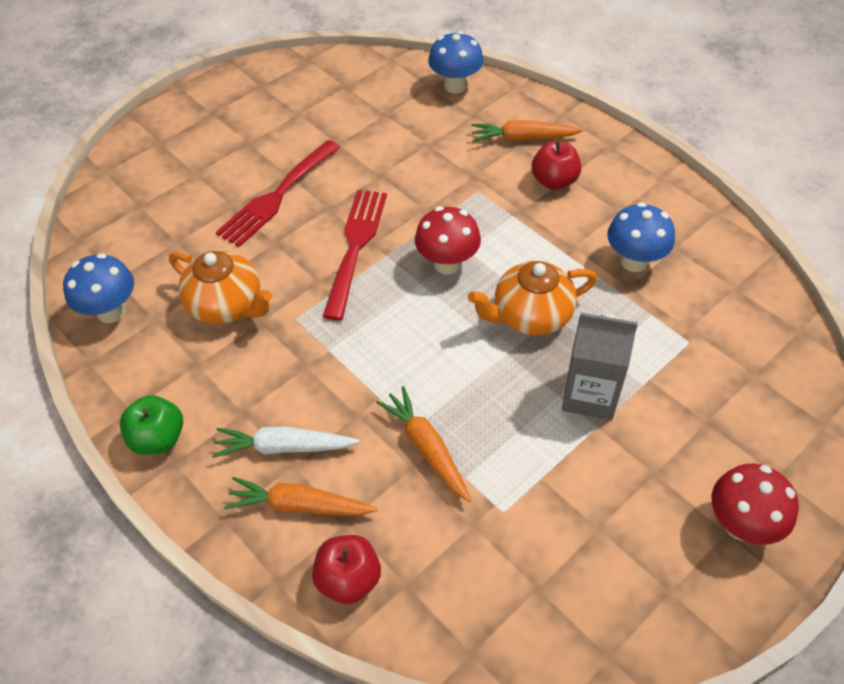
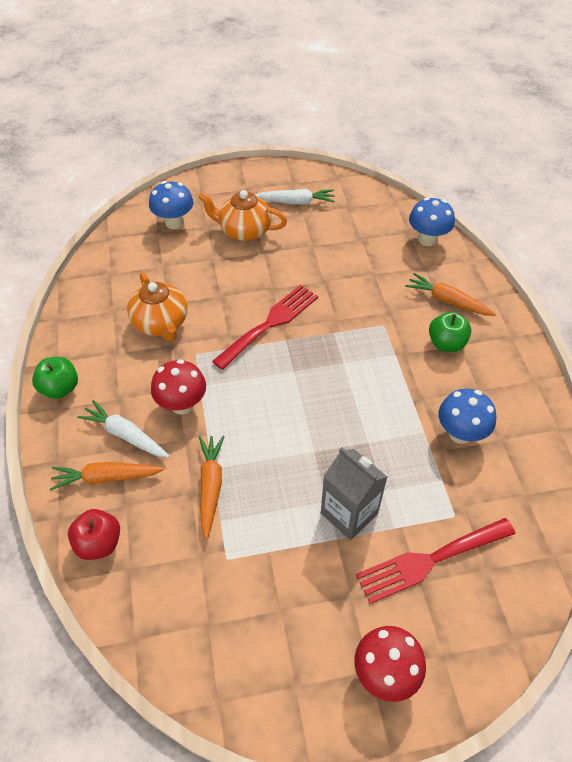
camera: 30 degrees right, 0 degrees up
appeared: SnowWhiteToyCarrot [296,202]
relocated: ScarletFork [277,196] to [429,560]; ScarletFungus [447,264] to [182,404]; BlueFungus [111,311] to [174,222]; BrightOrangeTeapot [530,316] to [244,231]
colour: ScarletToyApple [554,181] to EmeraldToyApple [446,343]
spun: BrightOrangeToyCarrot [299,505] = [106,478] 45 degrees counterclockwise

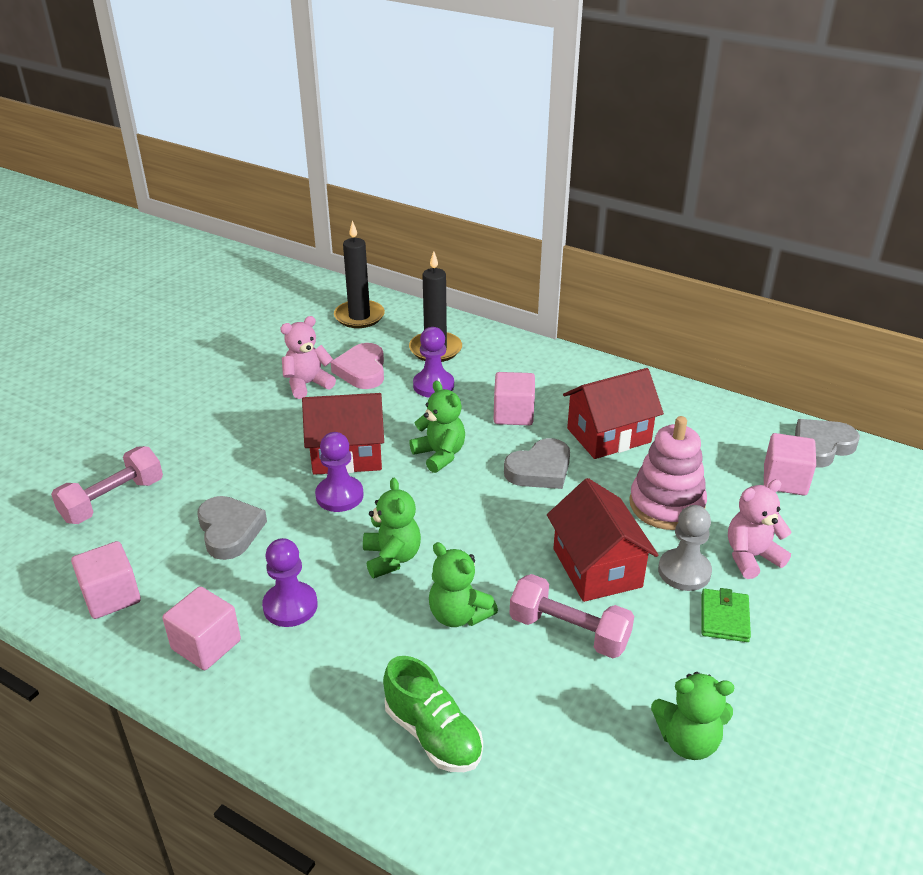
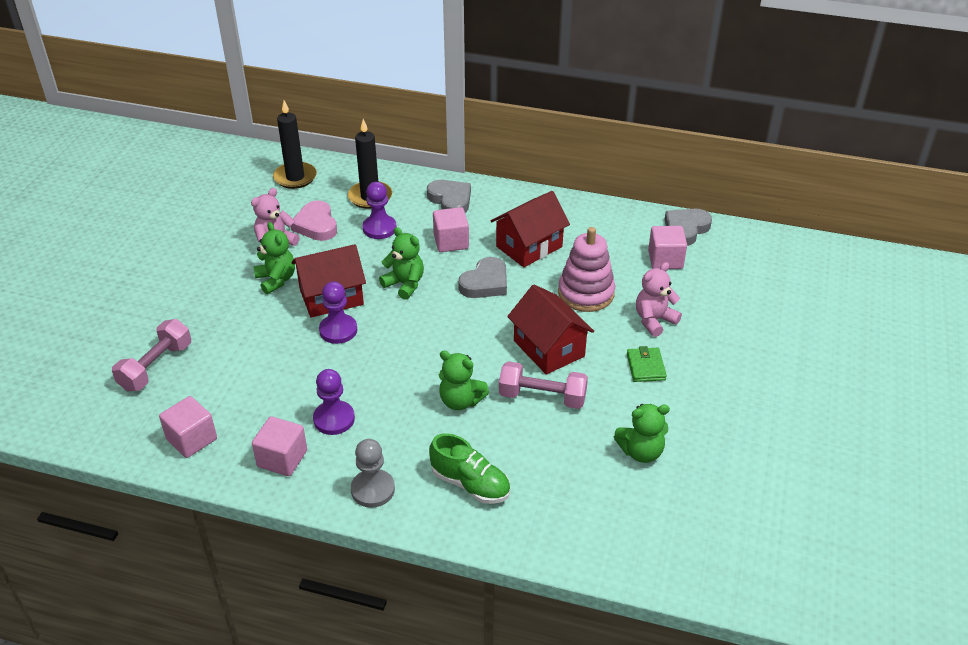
camera: 15 degrees left, 5 degrees up
relocated: EmeraldTeddy [392,558] to [276,280]; GrayHeartShape [230,531] to [450,200]; GrayGamePawn [684,571] to [373,489]

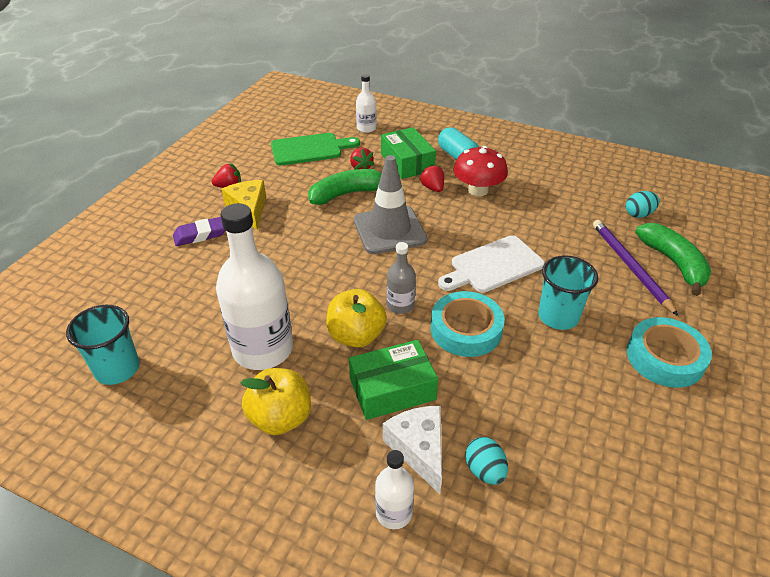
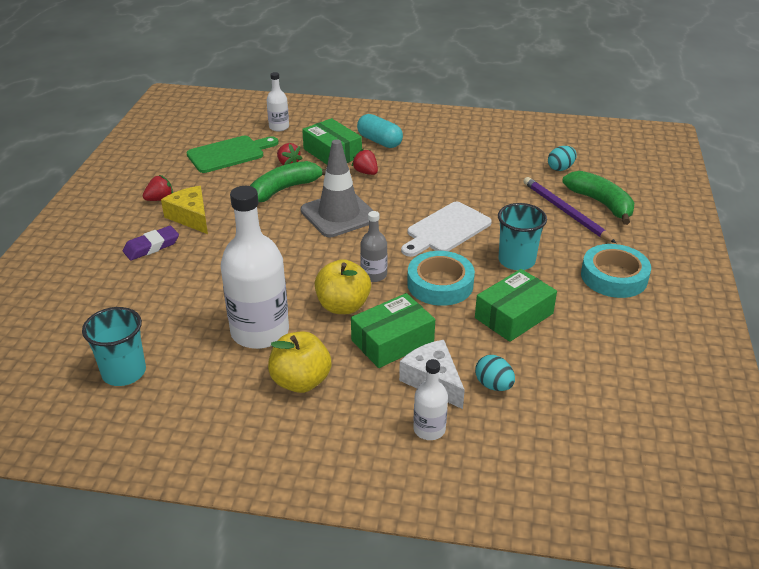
camera: 15 degrees left, 5 degrees down
missing: ScarletFungus [478,190]
appeared: EmeraldPackage [514,315]

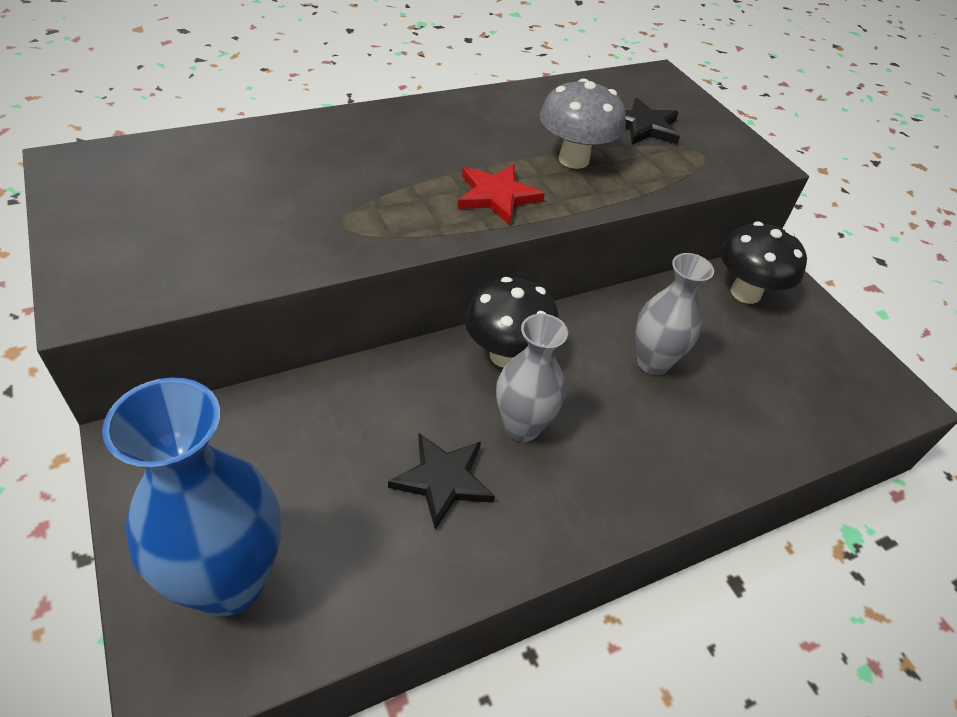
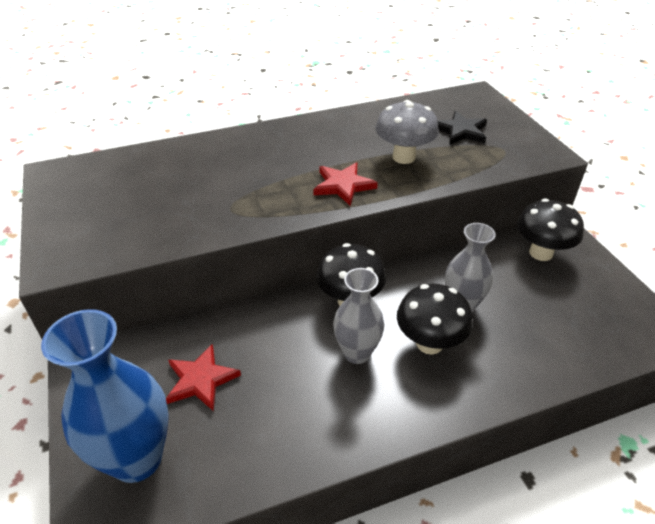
camera: 10 degrees right, 5 degrees down
missing: EbonyFivePointedStar [443,480]
appeared: EbonyFungus [429,343]; ScarletFivePointedStar [201,380]

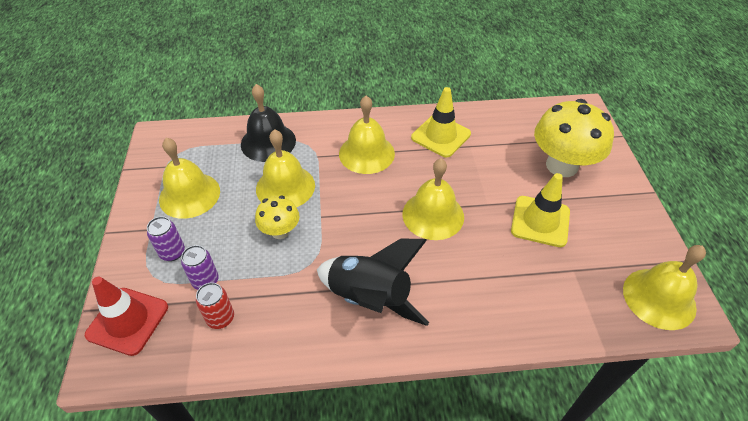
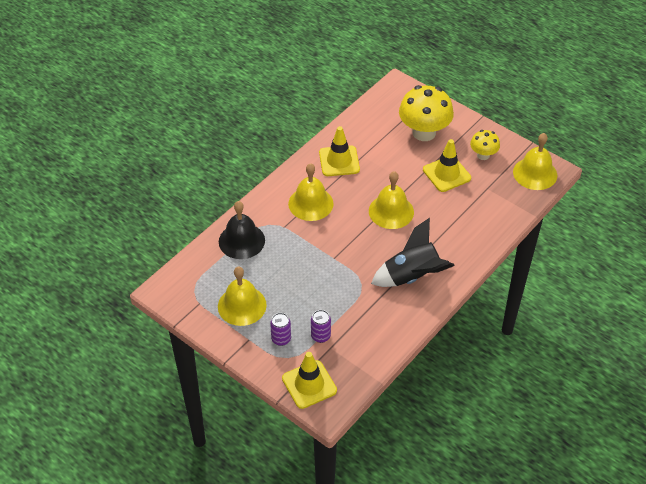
camera: 45 degrees left, 0 degrees up
missing: GoldenBell [285,187]; ScarletCan [220,318]
relocated: GoldenFungus [280,231] to [483,155]
colour: ScarletSafetyCone [128,321] to GoldenSafetyCone [309,384]

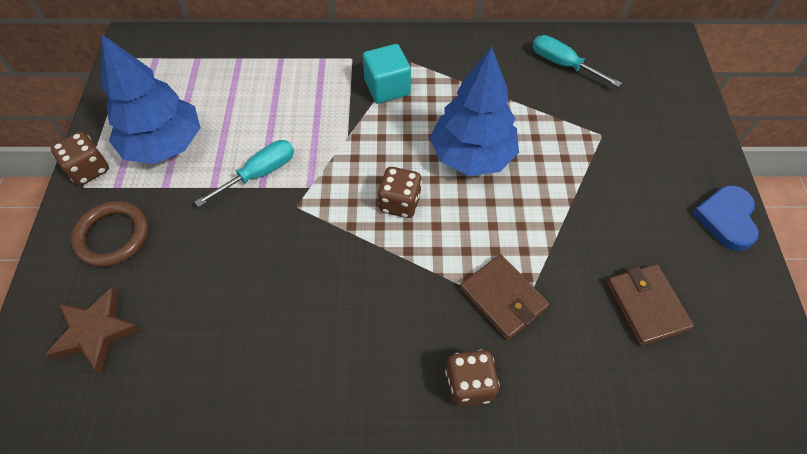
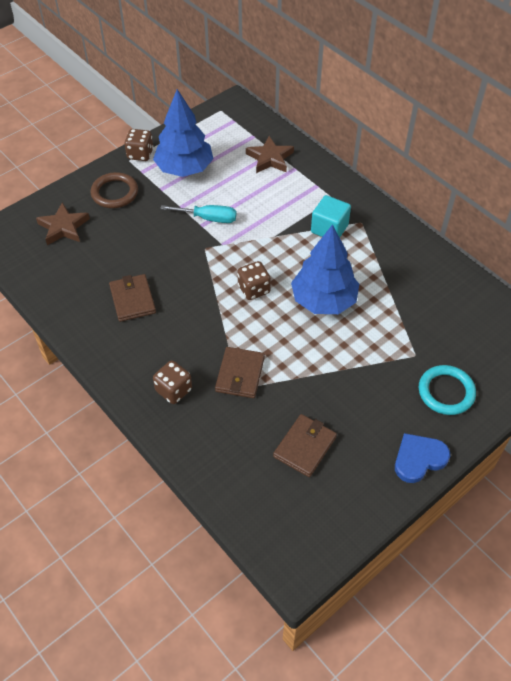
camera: 50 degrees right, 5 degrees down
missing: TurquoiseFlatScrewdriver [563,65]
appeared: DarkBrownFivePointedStar [270,158]; DarkBrownBillfold [132,299]; TurquoiseRing [446,392]

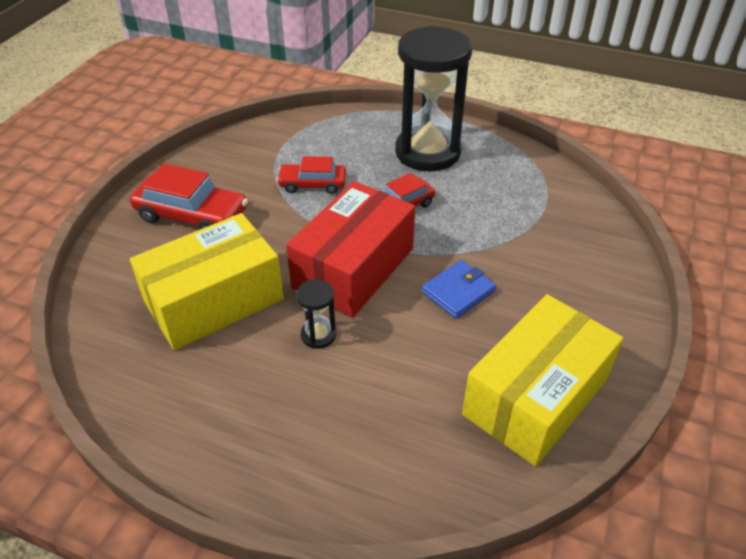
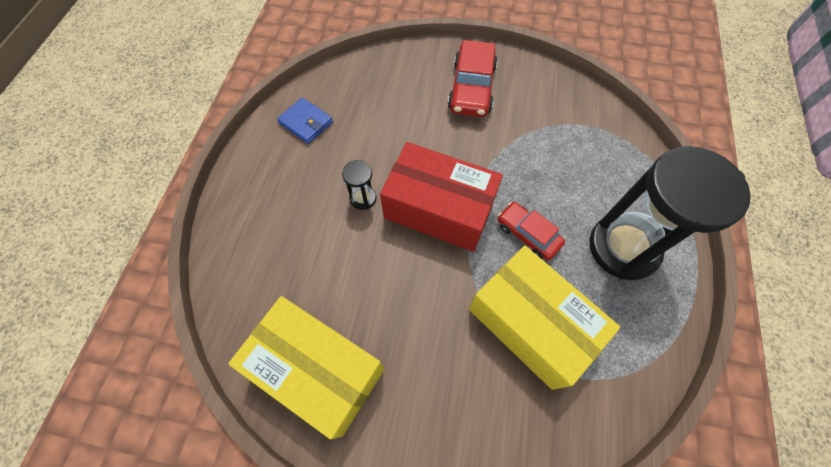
camera: 80 degrees right, 20 degrees up
missing: ScarletToyCar [312,184]
relocated: GoldenPackage [214,300] to [530,323]; BlueBillfold [458,292] to [306,122]

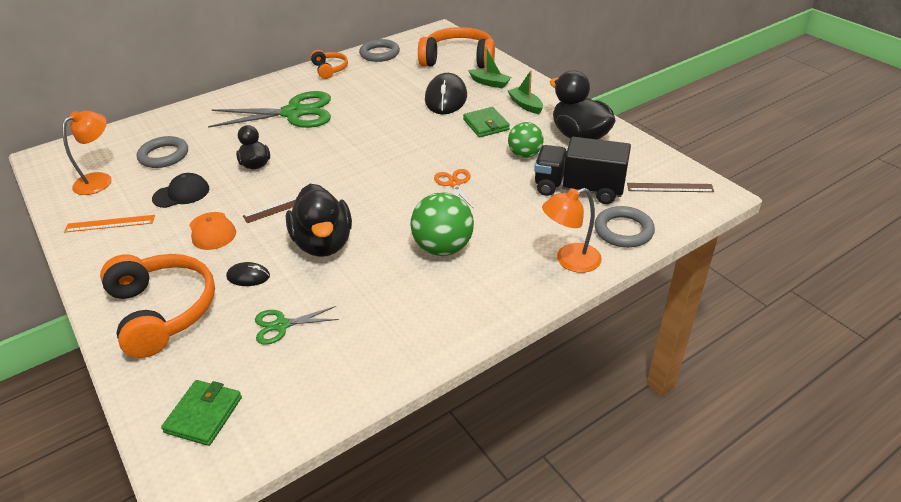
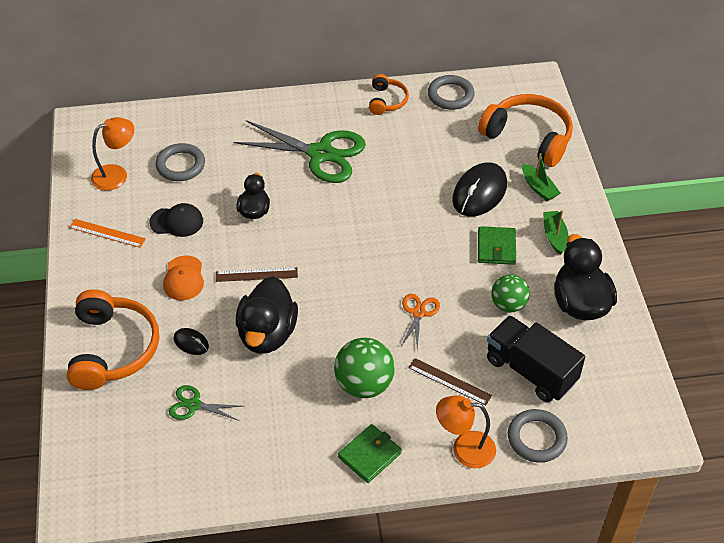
camera: 25 degrees right, 10 degrees up
relocated: DarkBrownMeasuringStick [670,187] to [449,381]; EmeraldBillfold [204,414] to [370,455]

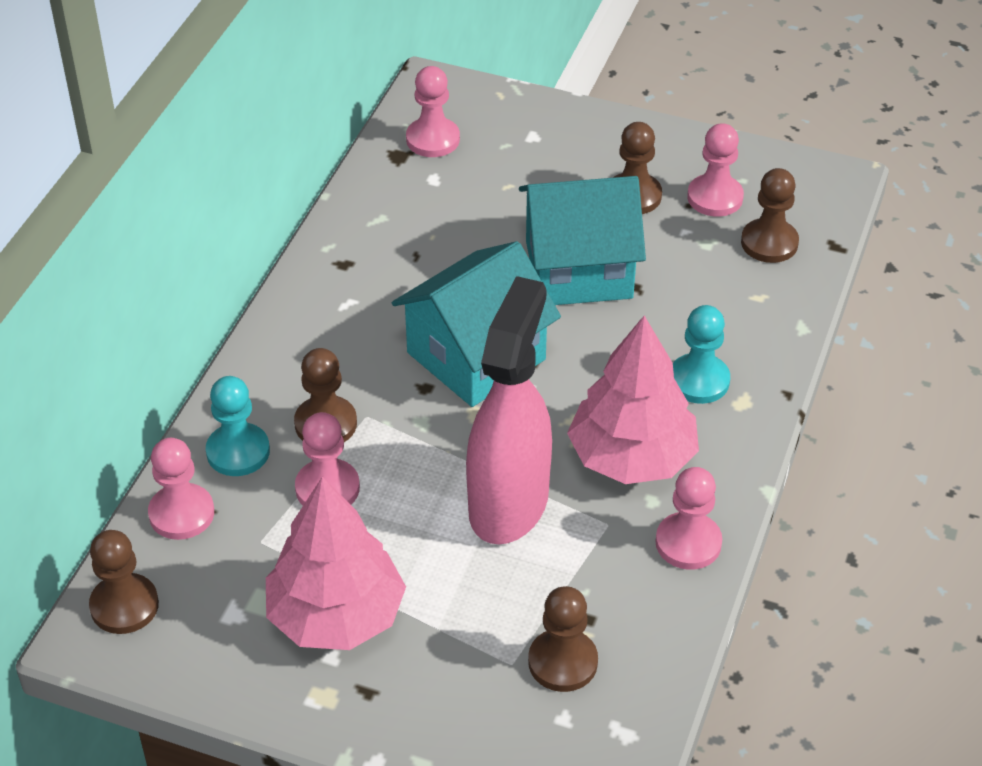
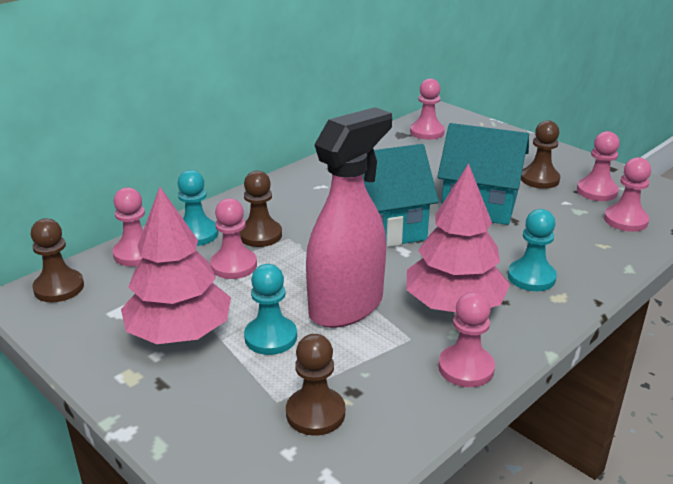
camera: 25 degrees right, 15 degrees down
appeared: TurquoiseGamePawn [270,337]
colour: DarkBrownGamePawn [769,243] to PinkGamePawn [625,220]

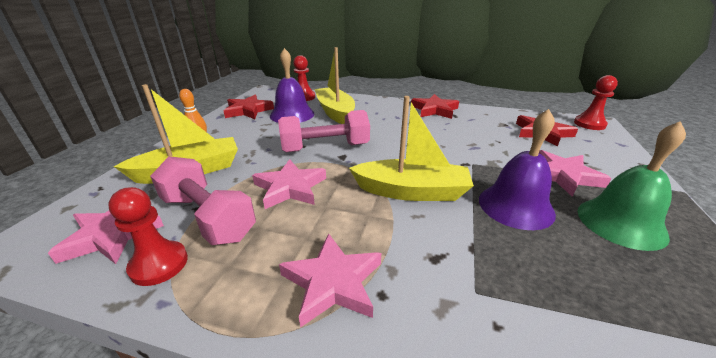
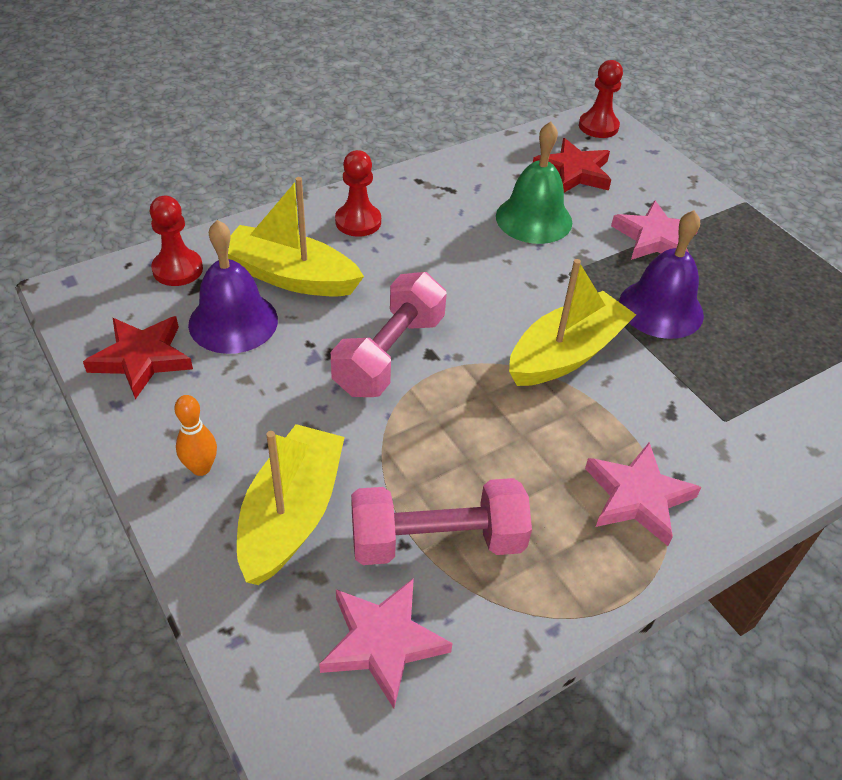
camera: 50 degrees left, 15 degrees up
missing: ScarletFivePointedStar [434,110]; PinkFivePointedStar [290,188]
relocated: EmeraldBell [621,223] to [534,219]; ScarletGamePawn [159,264] to [358,222]

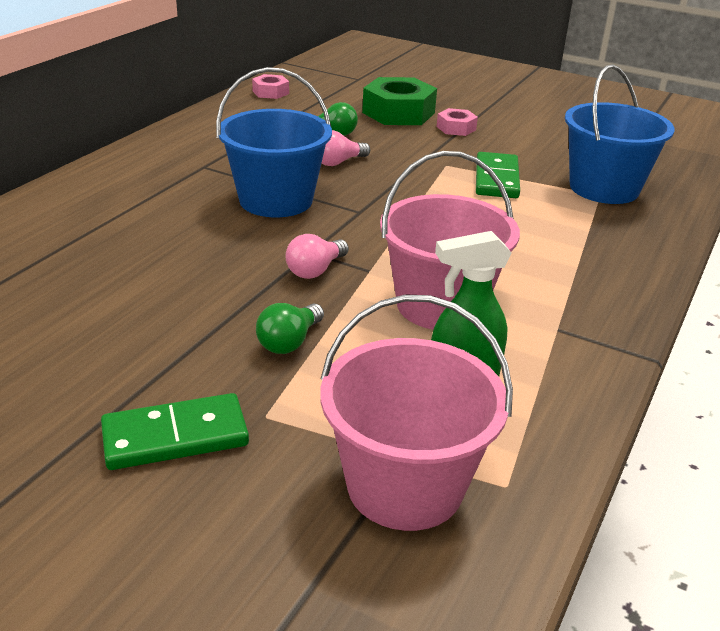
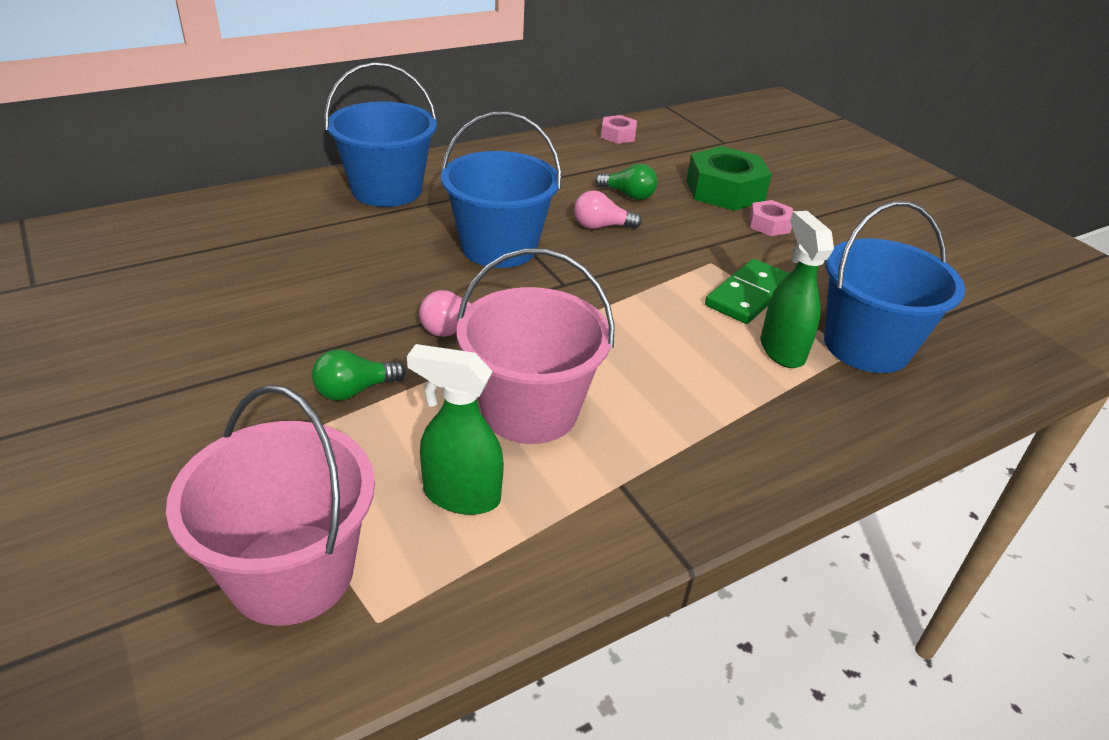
camera: 30 degrees right, 5 degrees up
missing: EmeraldDomino [175,437]
appeared: BluePail [386,190]; EmeraldSprayer [781,350]

